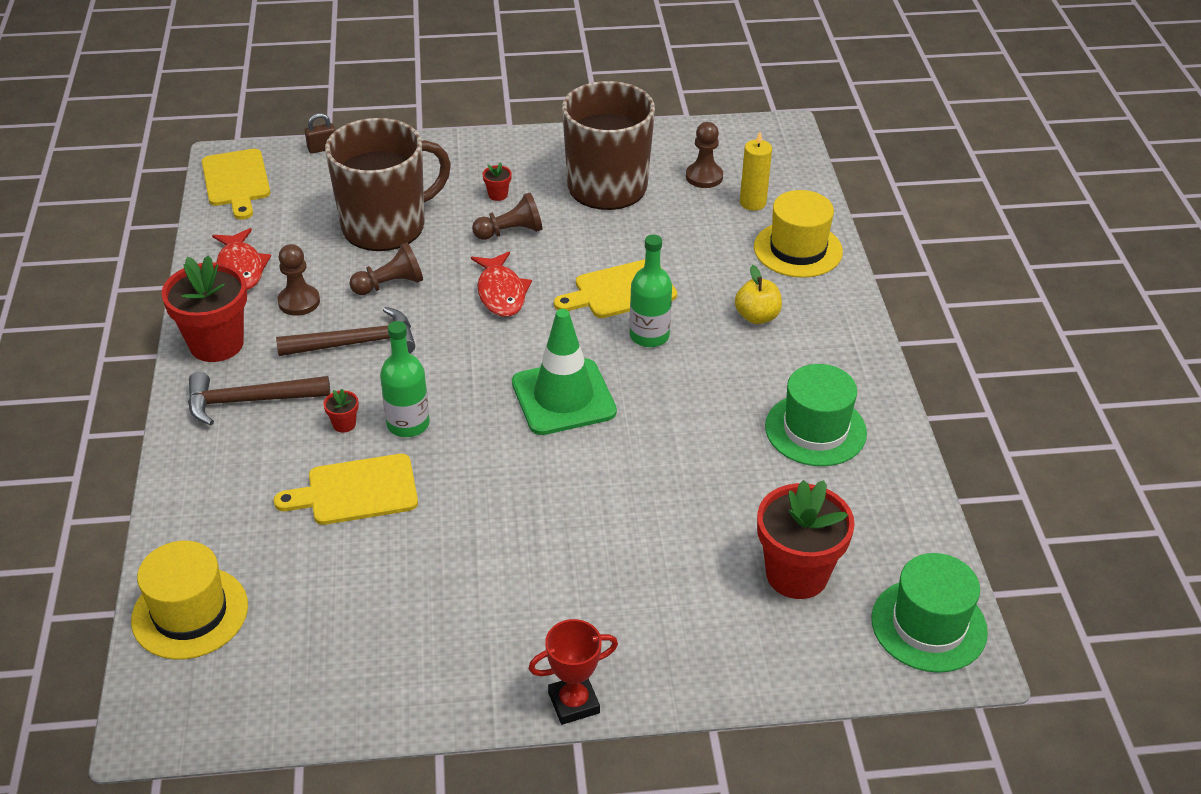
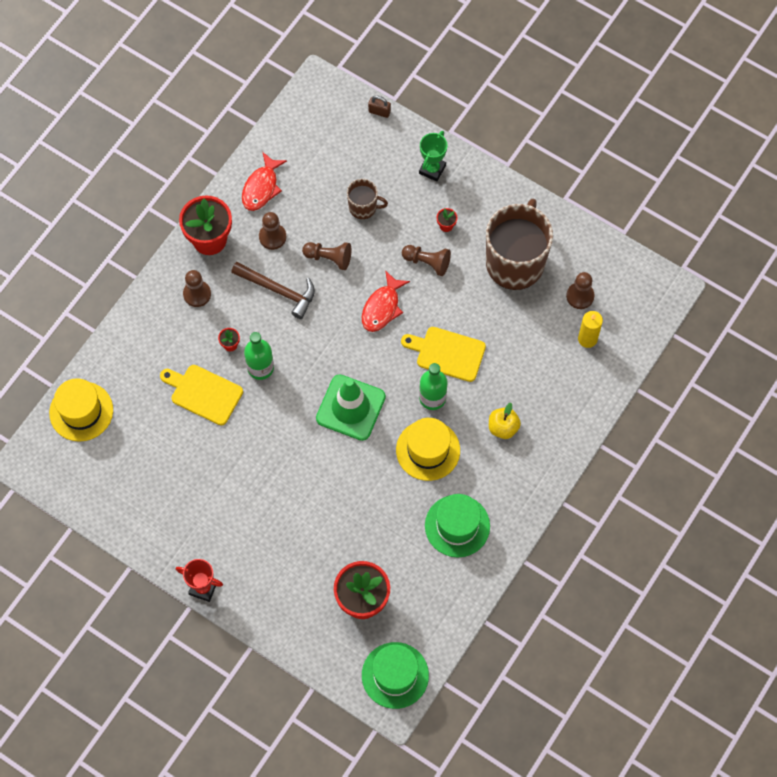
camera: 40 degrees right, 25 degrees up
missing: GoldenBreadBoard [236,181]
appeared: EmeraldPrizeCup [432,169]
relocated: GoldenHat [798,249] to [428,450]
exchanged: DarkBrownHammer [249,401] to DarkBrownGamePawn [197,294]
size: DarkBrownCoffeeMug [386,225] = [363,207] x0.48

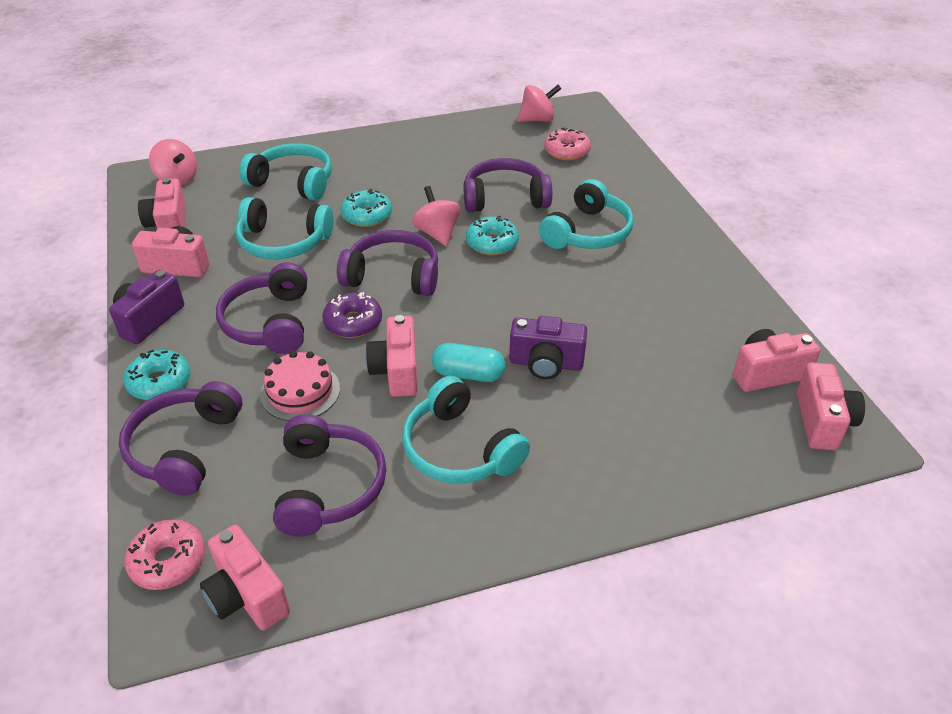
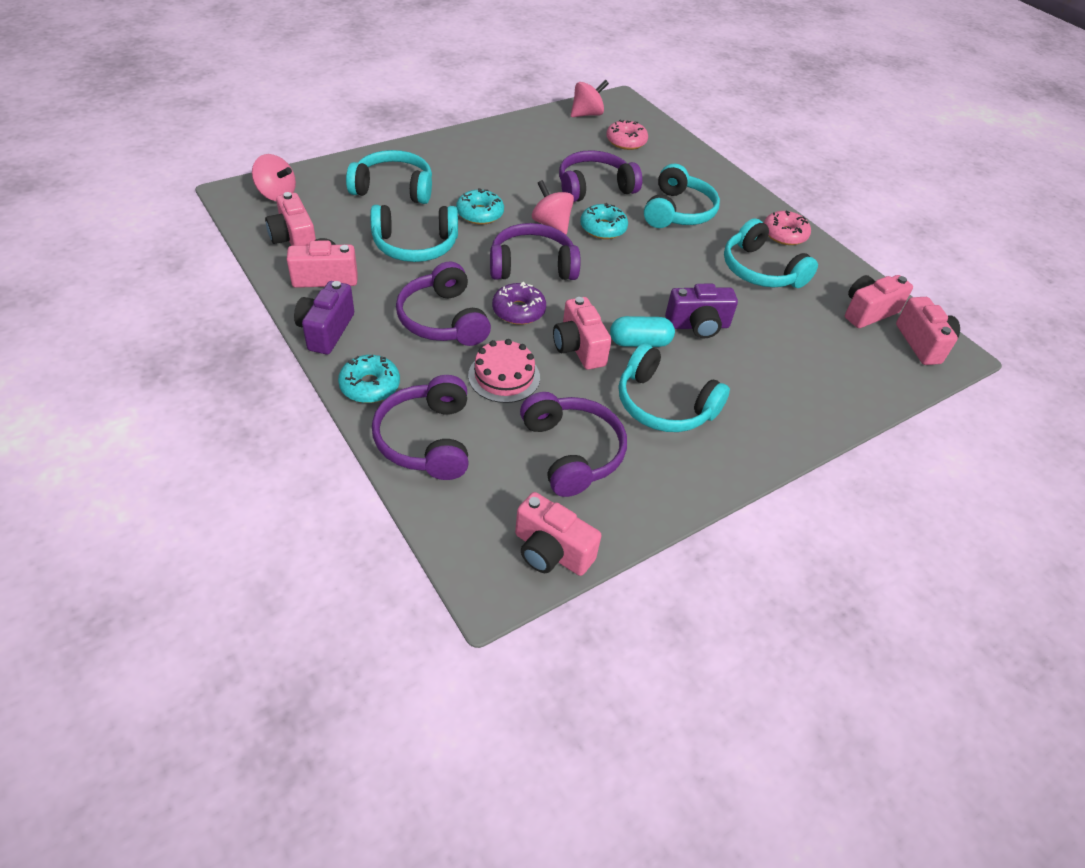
camera: 20 degrees left, 5 degrees up
appeared: TurquoiseHeadphones [760,270]
relocated: PinkDonut [168,561] to [784,234]

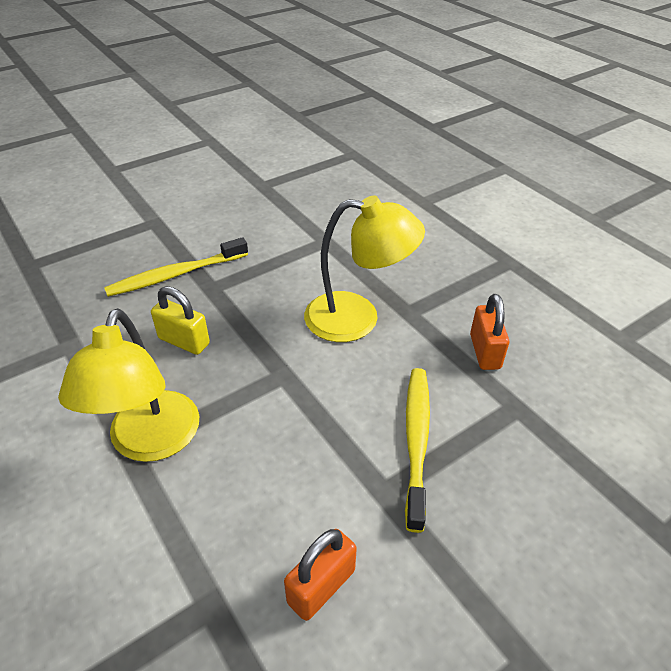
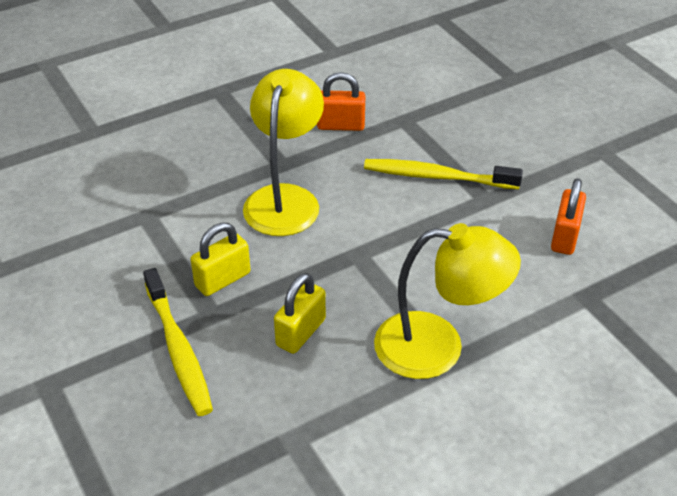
camera: 85 degrees left, 0 degrees up
appeared: GoldenLock [222,279]
spun: BrightOrangeLock [321,586] = [565,237] 60 degrees clockwise

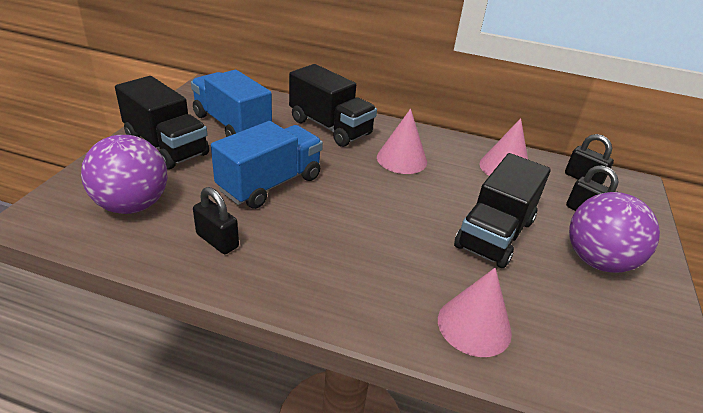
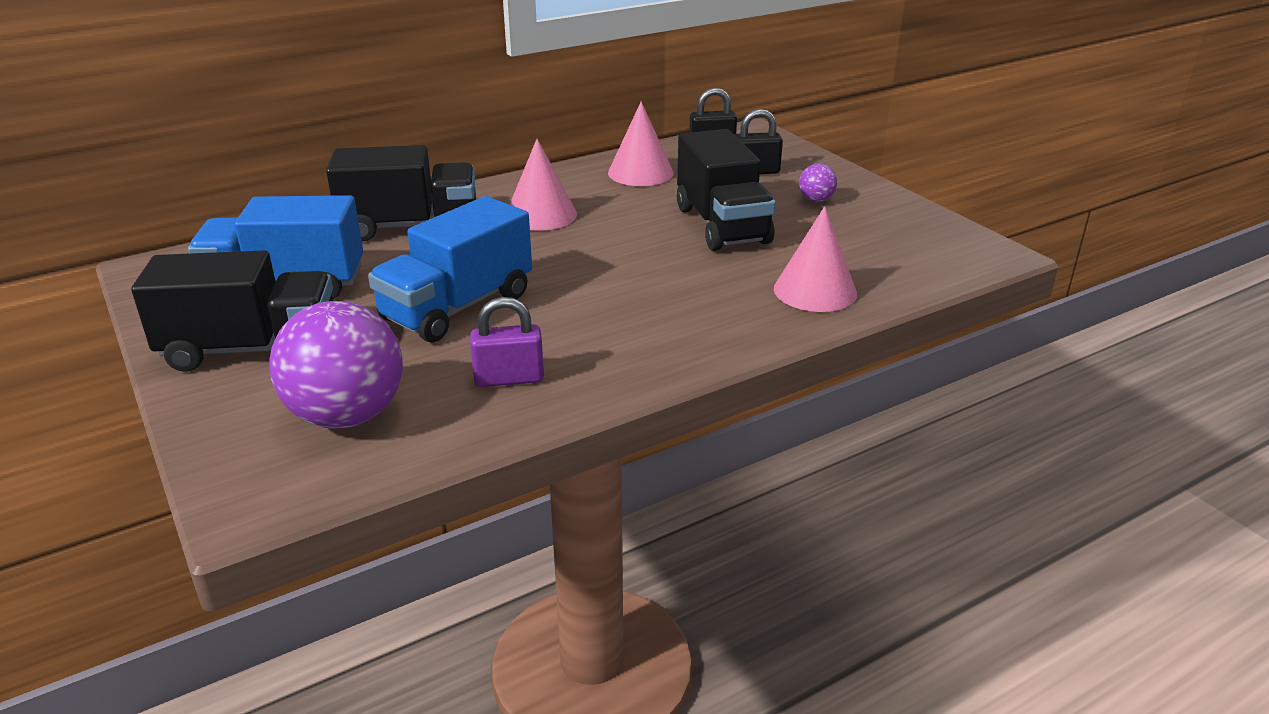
camera: 45 degrees left, 5 degrees down
colour: EbonyLock [217,240] to VioletLock [509,378]
spun: BlueTruck [270,184] = [457,307] 135 degrees counterclockwise
size: VioletSphere [597,261] = [816,200] x0.43

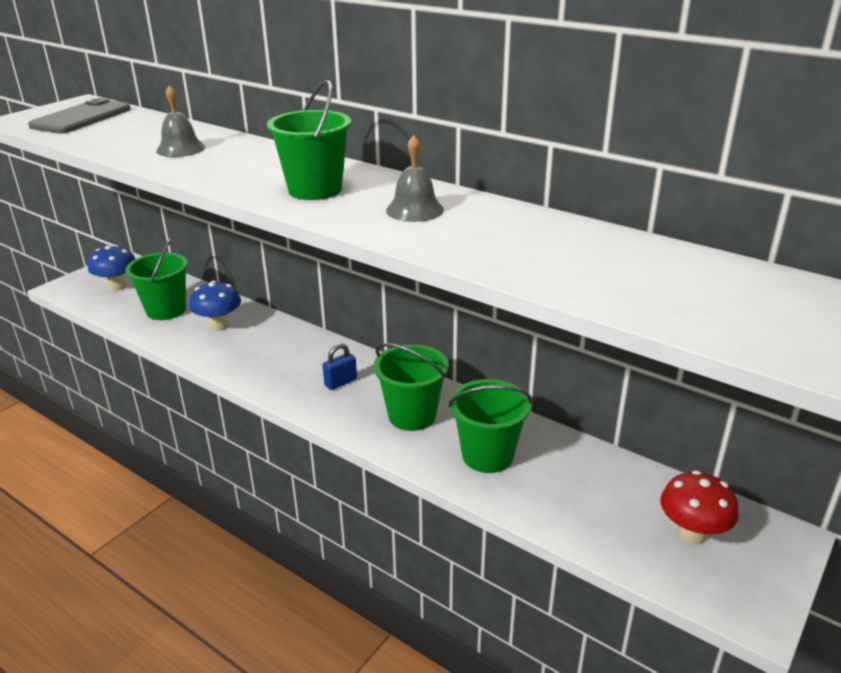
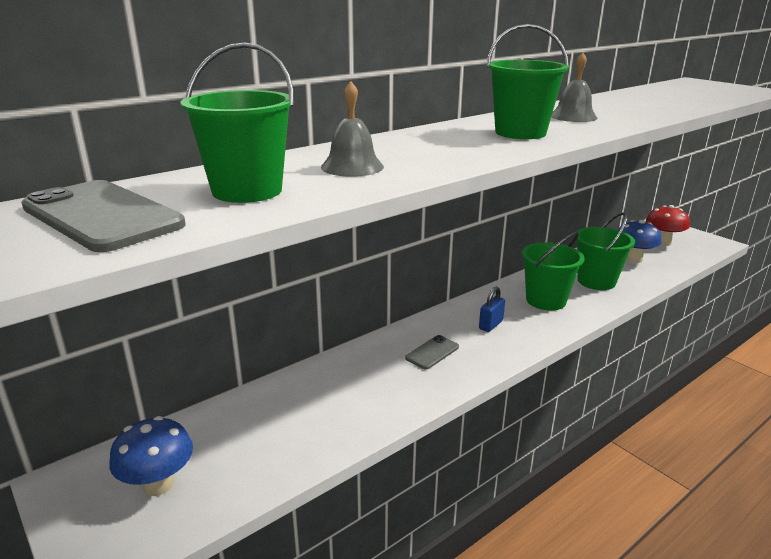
camera: 75 degrees left, 5 degrees down
appeared: GrayMobilePhone [432,352]
relocated: EmeraldPail [166,310] to [247,191]; BlueFungus [219,326] to [633,259]
spun: BlueLock [340,382] = [491,325] 60 degrees clockwise

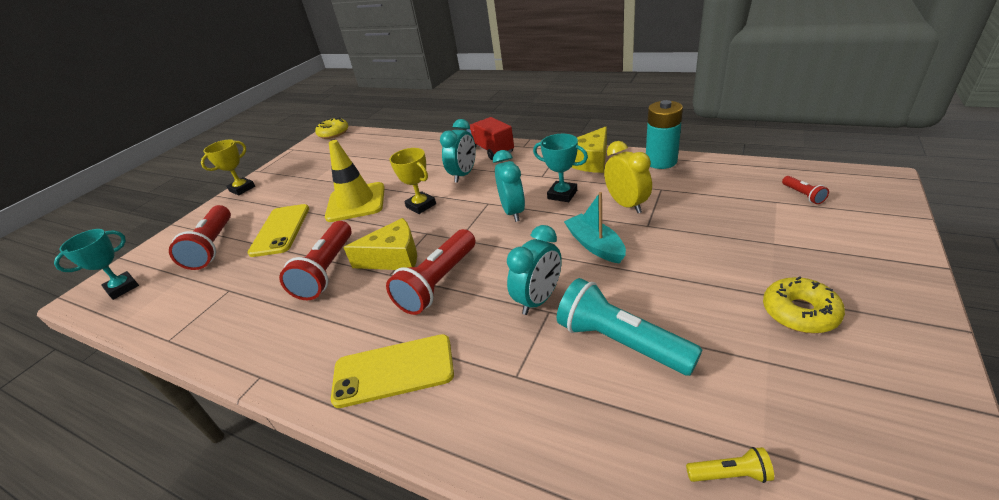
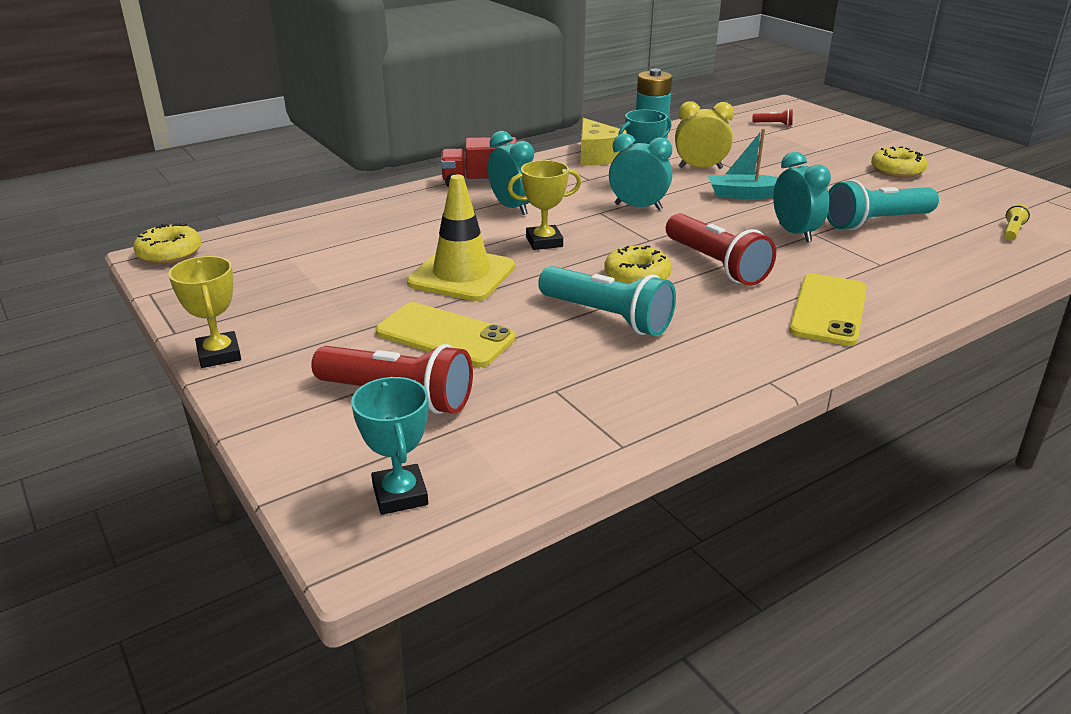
camera: 65 degrees left, 5 degrees down
exchanged: GoldenPieceOfCheese [394,258] to GoldenDonut [637,276]
colour: ScarletPocketTorch [327,271] to TurquoisePocketTorch [608,317]

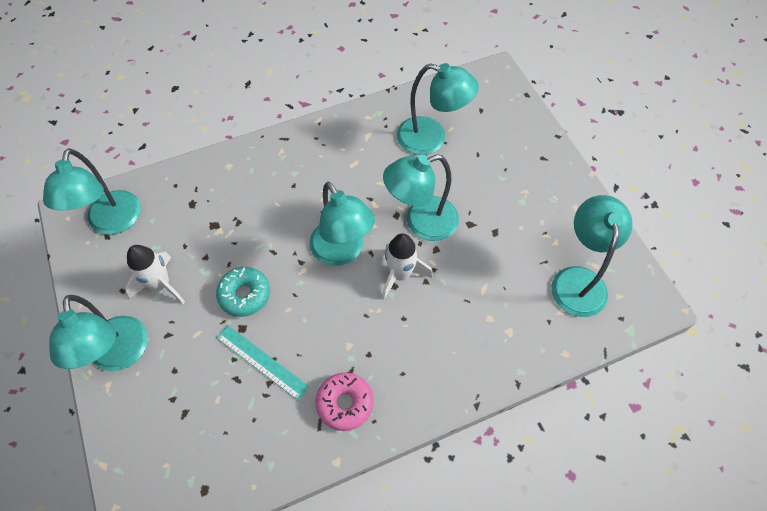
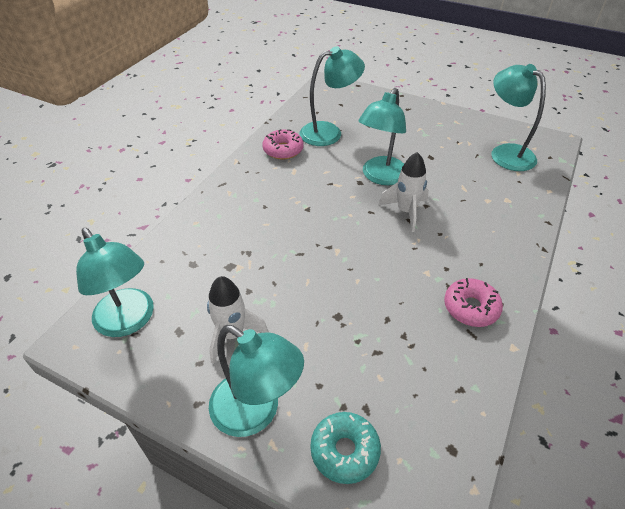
camera: 40 degrees left, 15 degrees down
missing: TurquoiseLamp [342,252]; TurquoiseMeasuringStick [262,361]
appeared: PinkDonut [283,150]
relocated: TurquoiseDonut [244,295] to [344,451]

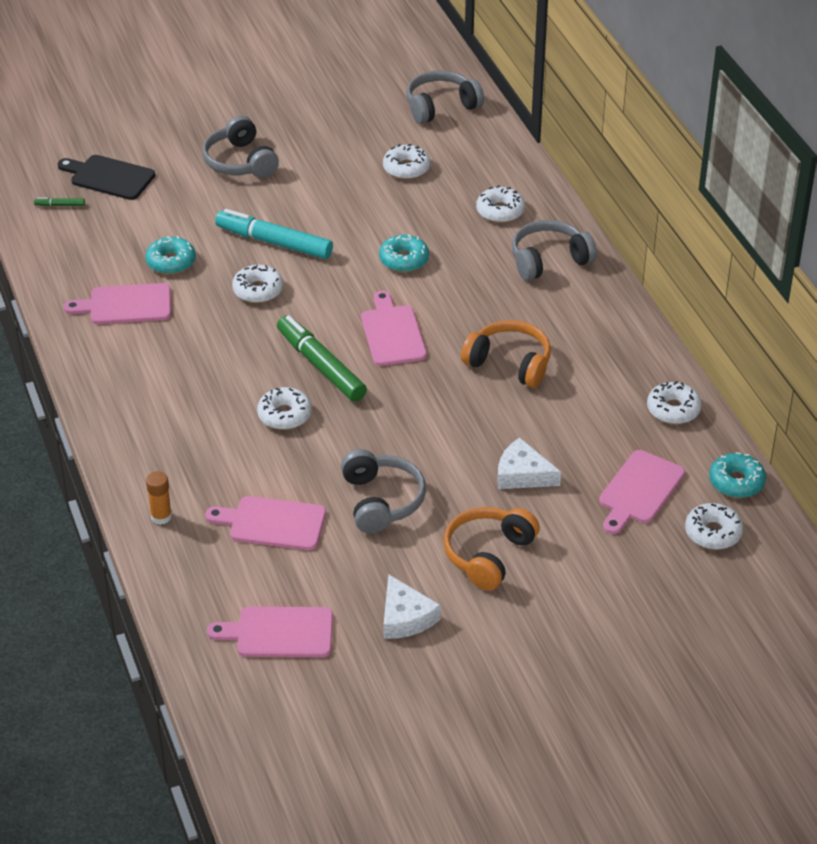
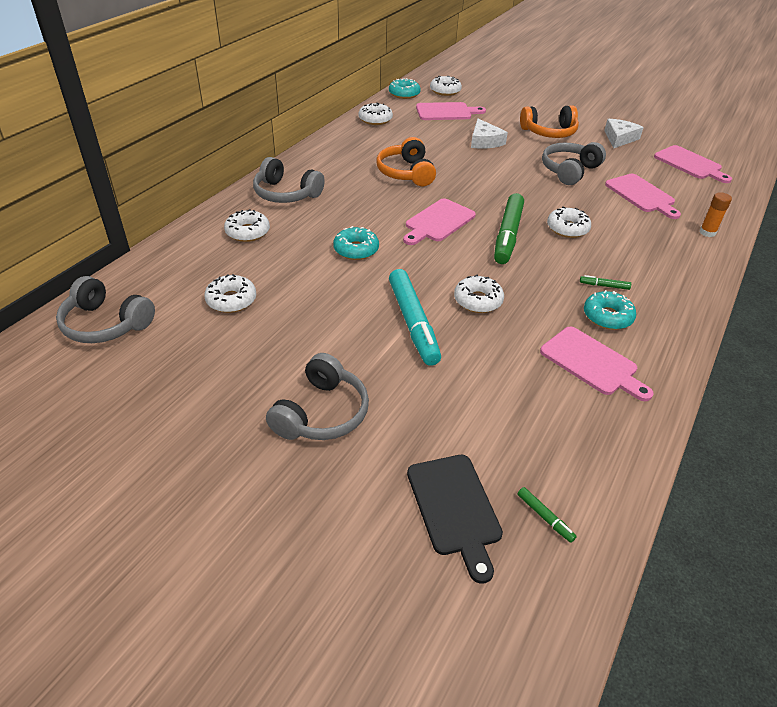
camera: 130 degrees left, 0 degrees up
appeared: EmeraldFeltPen [604,286]
relocated: TurquoiseDonut [171,262] to [607,316]

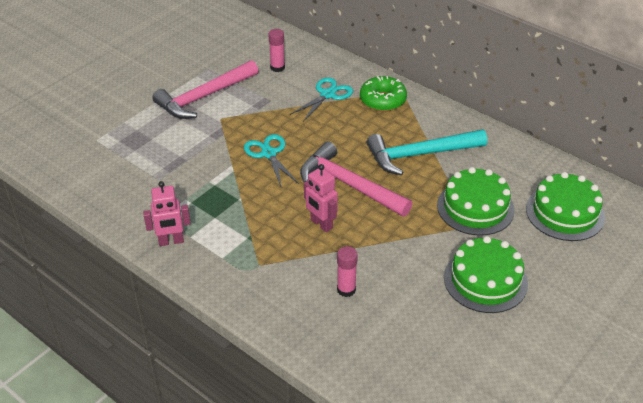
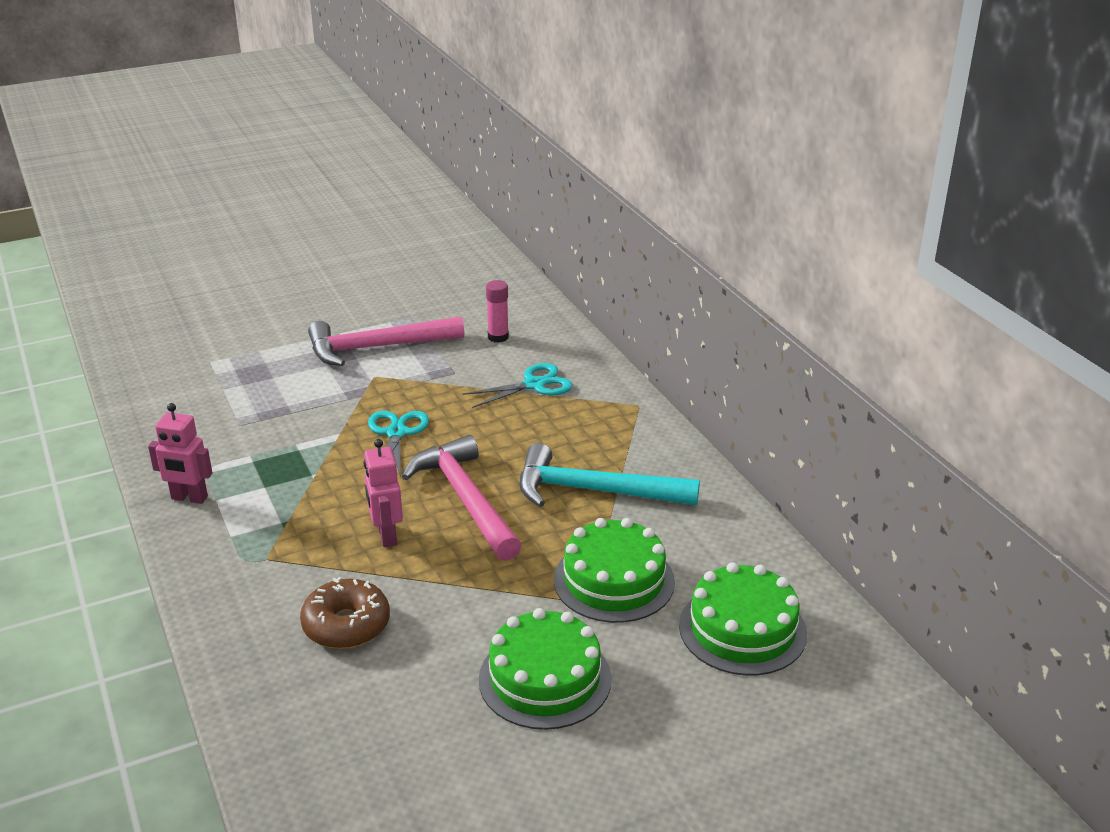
camera: 25 degrees right, 10 degrees down
missing: EmeraldDonut [383,100]
exchanged: PinkGlueStick [346,289] to DarkBrownDonut [346,625]

